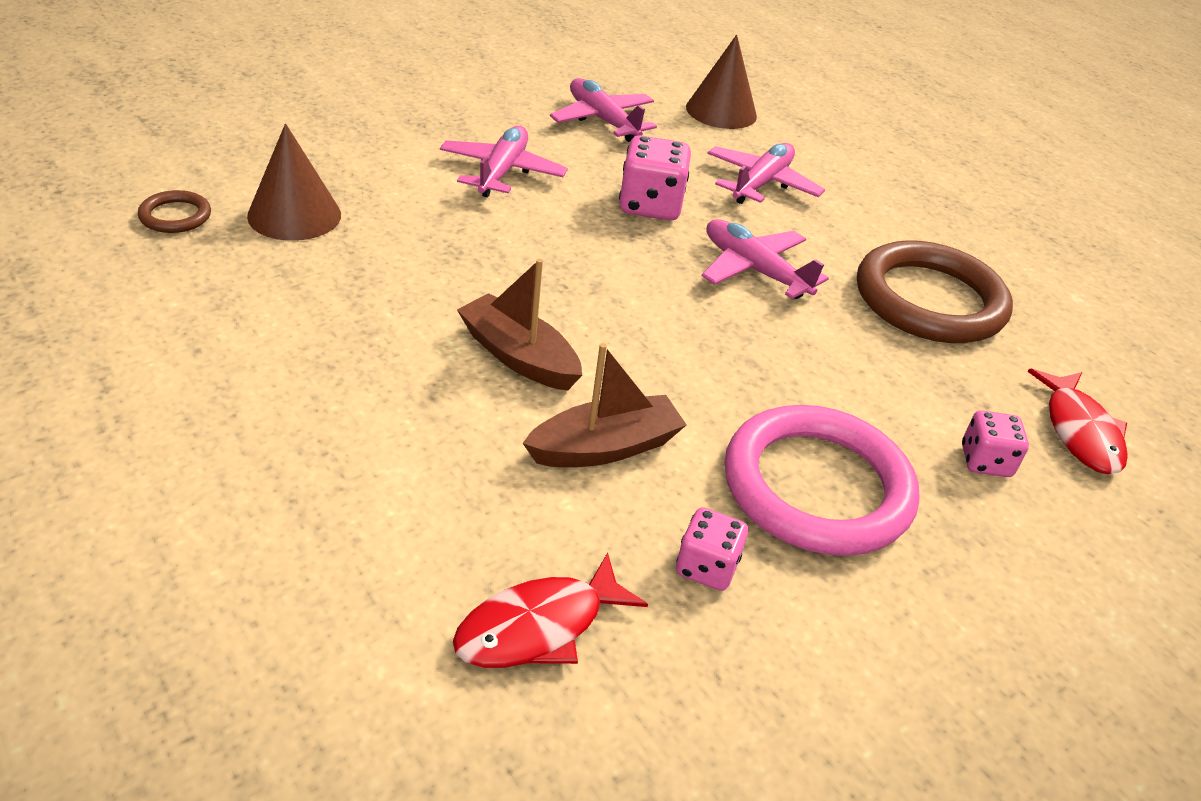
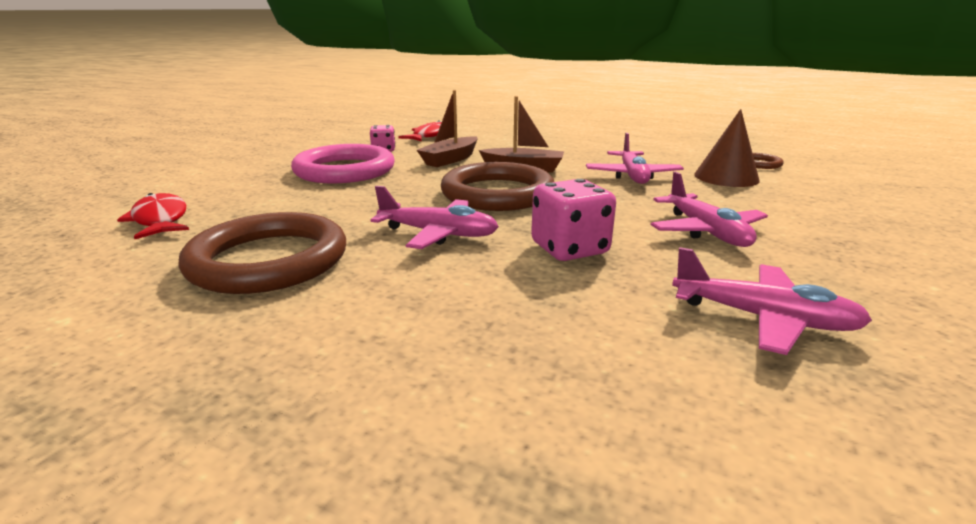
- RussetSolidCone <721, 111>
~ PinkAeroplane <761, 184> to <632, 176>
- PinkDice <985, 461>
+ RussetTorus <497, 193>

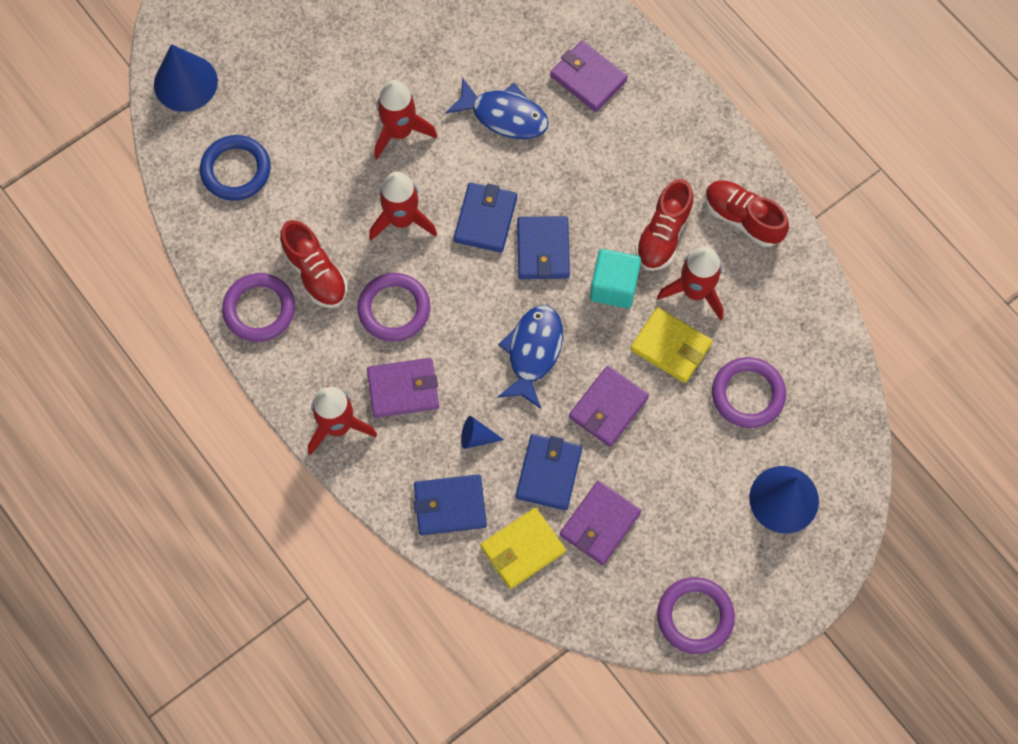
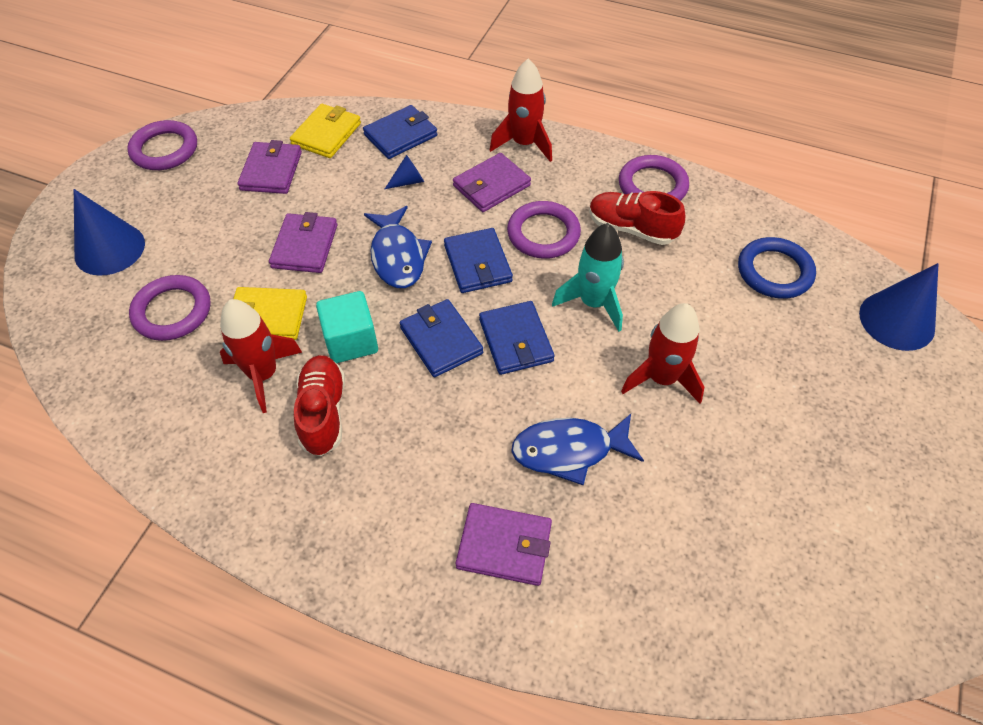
~ RedSpaceship <402, 220> to TurquoiseSpaceship <593, 303>
- RedShoe <743, 218>
~ BlueCardWallet <549, 473> to <477, 263>

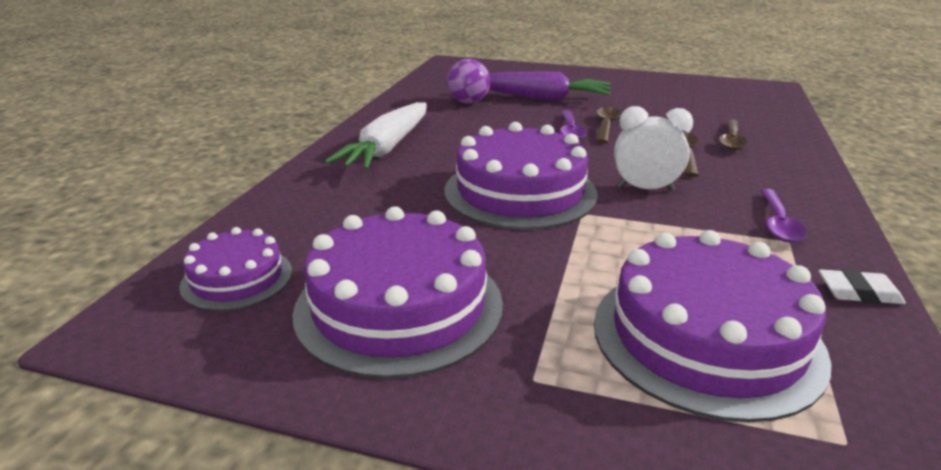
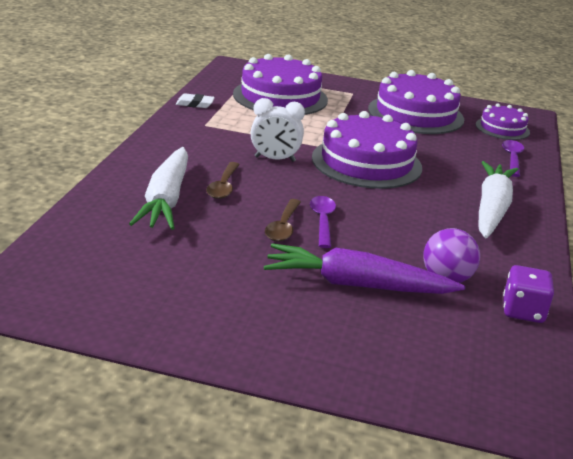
~ RussetTeaspoon <731, 141> to WhiteRootVegetable <166, 199>
~ PurpleTeaspoon <778, 224> to <512, 158>
+ PurpleDice <523, 311>

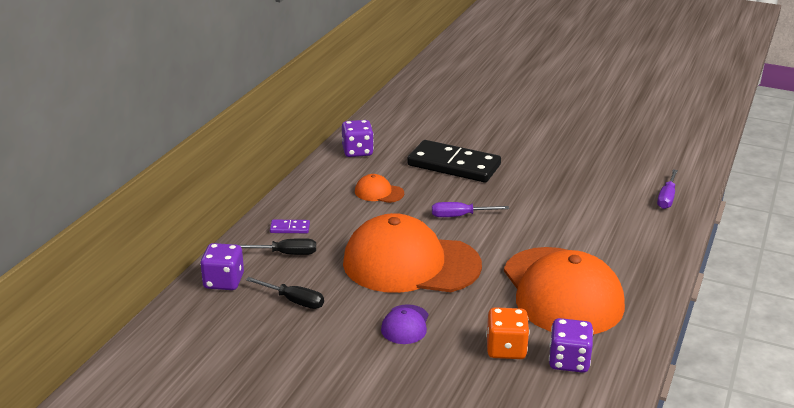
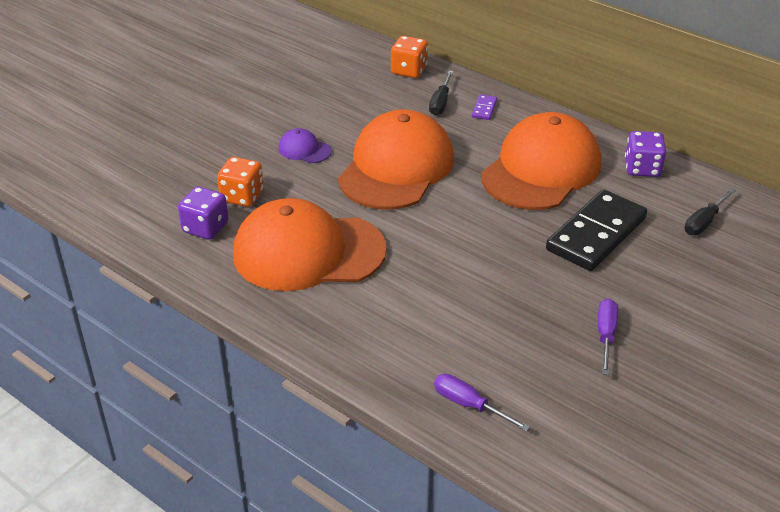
~ BrightOrangeBaseballCap <379, 192> = <541, 169> x2.45
~ PurpleFlatScrewdriver <459, 216> to <605, 335>
~ PurpleDice <224, 281> to BrightOrangeDice <409, 70>
~ EbonyFlatScrewdriver <294, 301> to <704, 222>

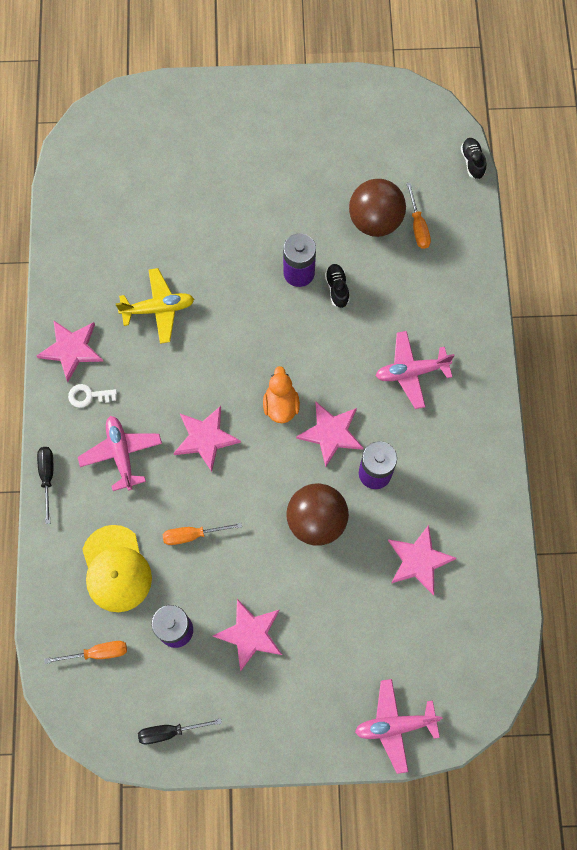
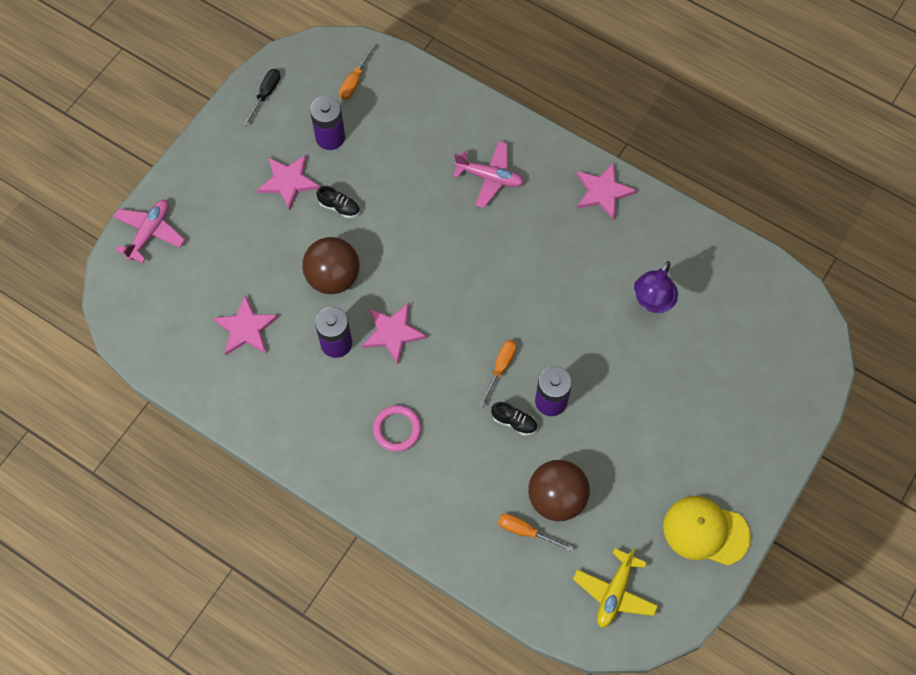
~ EbonyShoe <472, 162> to <339, 207>
~ BrightYellowAeroplane <158, 309> to <614, 592>
~ PinkAeroplane <411, 372> to PinkTorus <397, 429>
- BrightOrangeDuck <281, 405>
- WhiteDoorKey <88, 396>
- PinkStarShape <205, 438>
- EbonyFlatScrewdriver <47, 477>
~ BrightOrangeFlatScrewdriver <193, 535> to <500, 368>
~ BrightYellowBaseballCap <116, 569> to <705, 531>
+ PurpleLamp <652, 302>

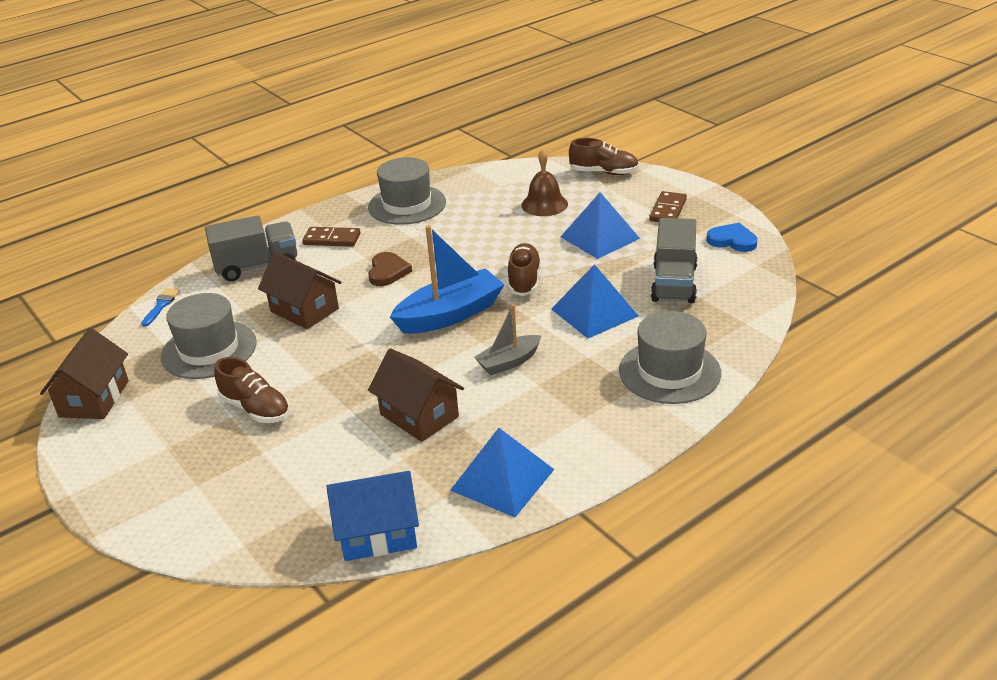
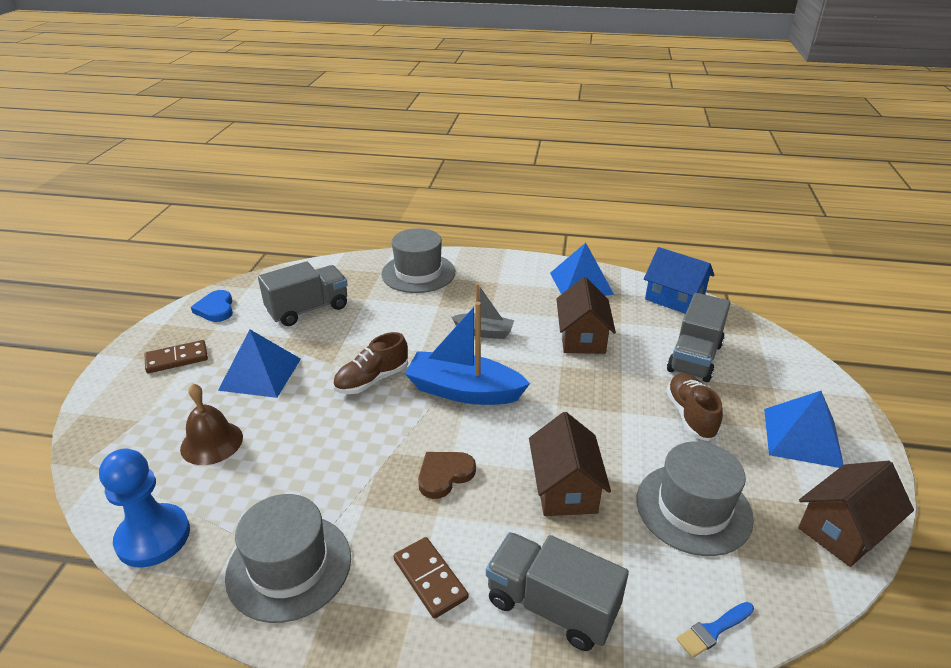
- RussetShoe <604, 172>
~ BluePyramidShape <594, 312> to <802, 437>
+ GreyToyTruck <694, 358>
+ BlueChessPawn <153, 537>

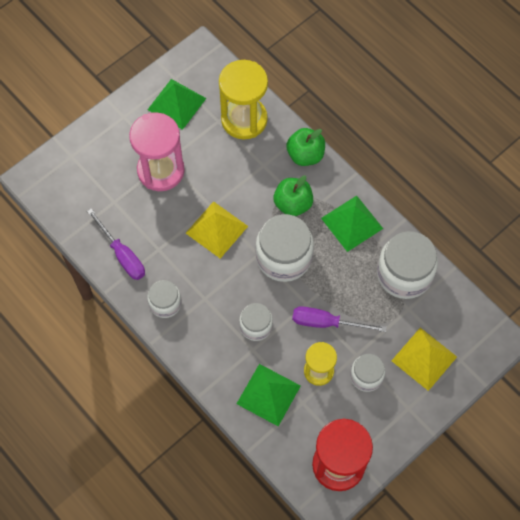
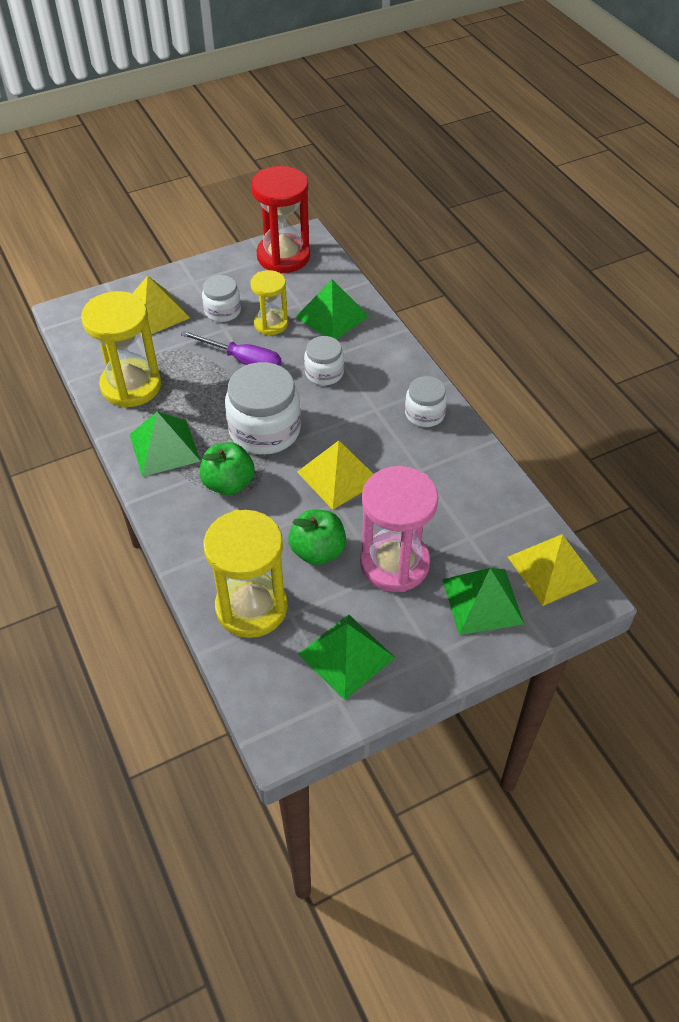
~ GreenToyApple <305, 155> to <318, 551>
- PurpleFlatScrewdriver <122, 255>
~ WhiteJar <404, 274> to BrightYellowSandglass <131, 386>
+ BrightYellowPyramidShape <552, 569>
+ GreenPyramidShape <482, 601>

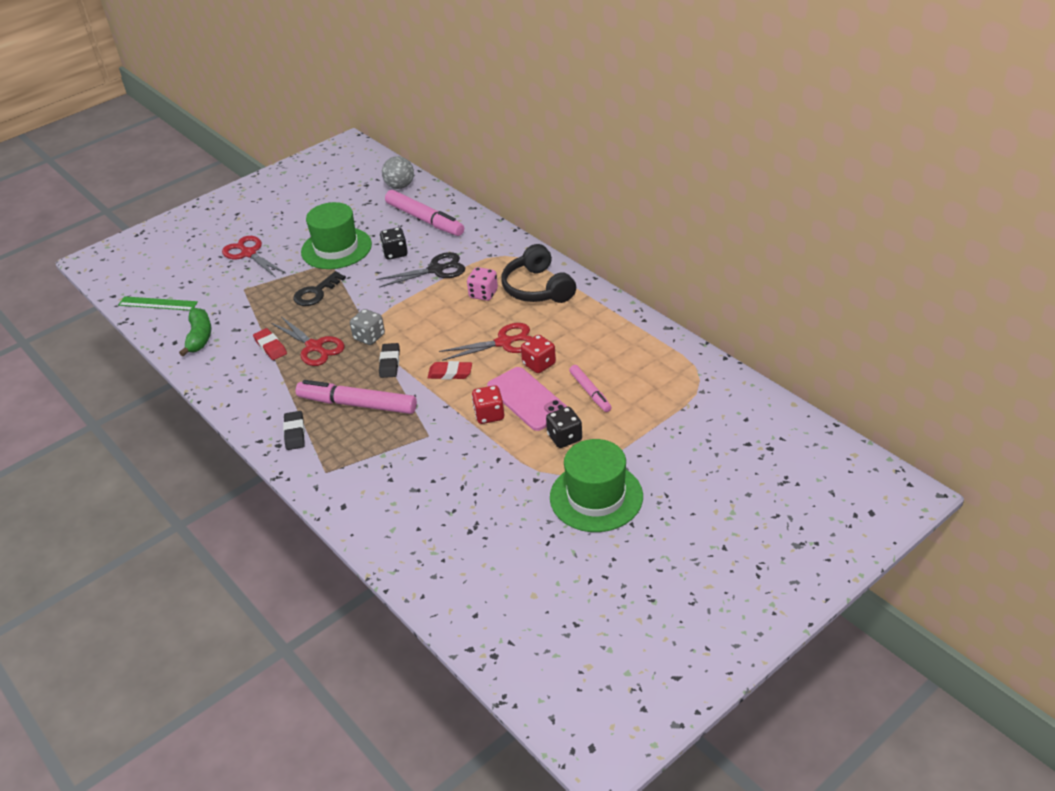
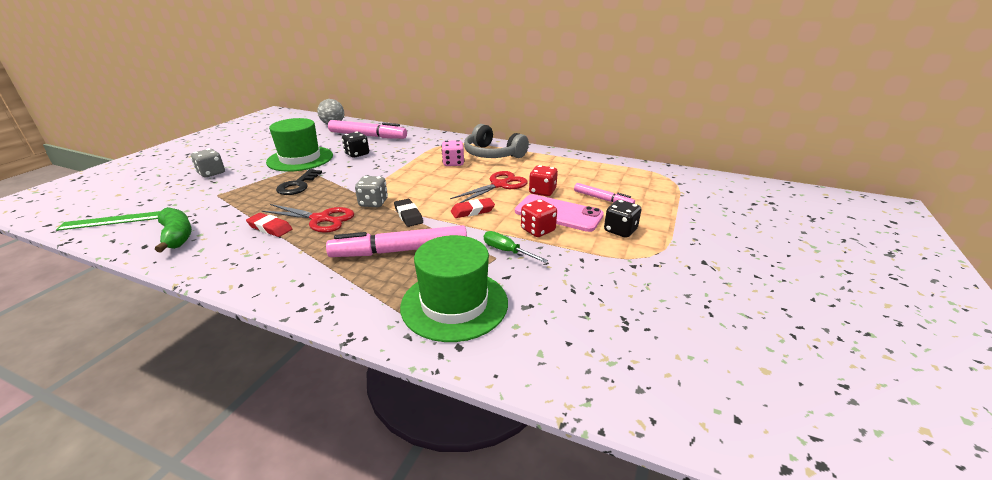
~ RedScissors <249, 253> to GreyDice <211, 173>
~ EbonyHeadset <537, 288> to GreyHeadset <493, 154>
- EbonyScissors <436, 270>
- EbonyEraser <294, 433>
~ GreenTallHat <596, 497> to <454, 304>
+ GreenFlatScrewdriver <506, 251>

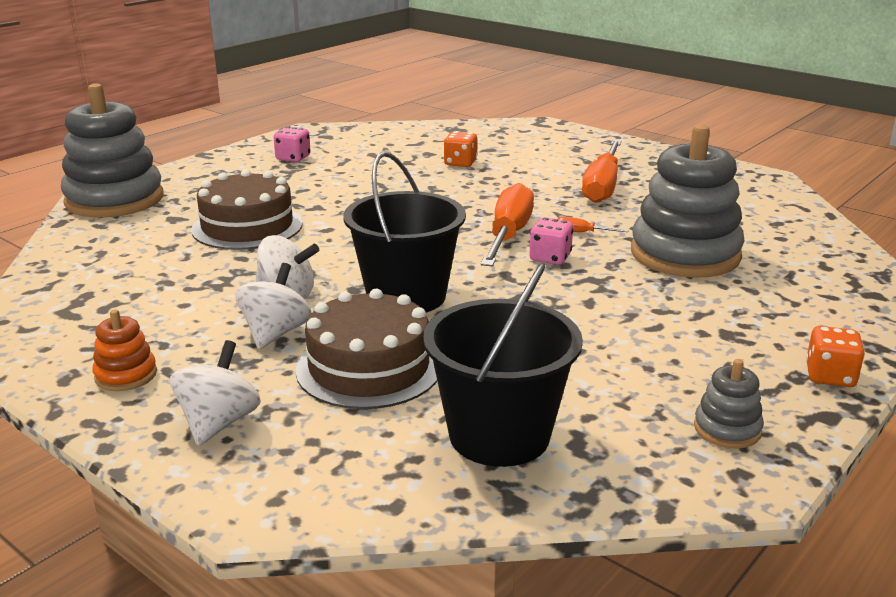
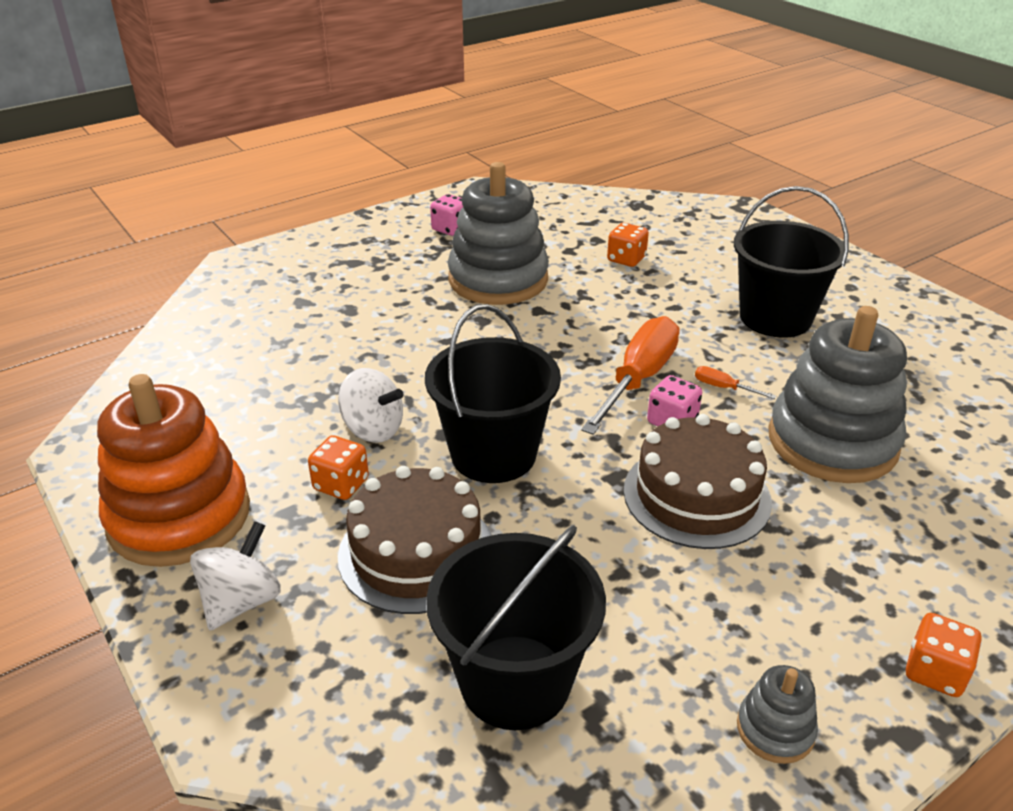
~ GreyRingStacker <114, 200> to <498, 279>
~ BrightOrangeFlatScrewdriver <602, 186> to EbonySandBucket <775, 318>
~ RussetLayerCake <247, 226> to <696, 495>
~ WhiteWhirligig <275, 333> to BrightOrangeDice <341, 484>
~ BrightOrangeRingStacker <126, 375> = <179, 516> x2.28

